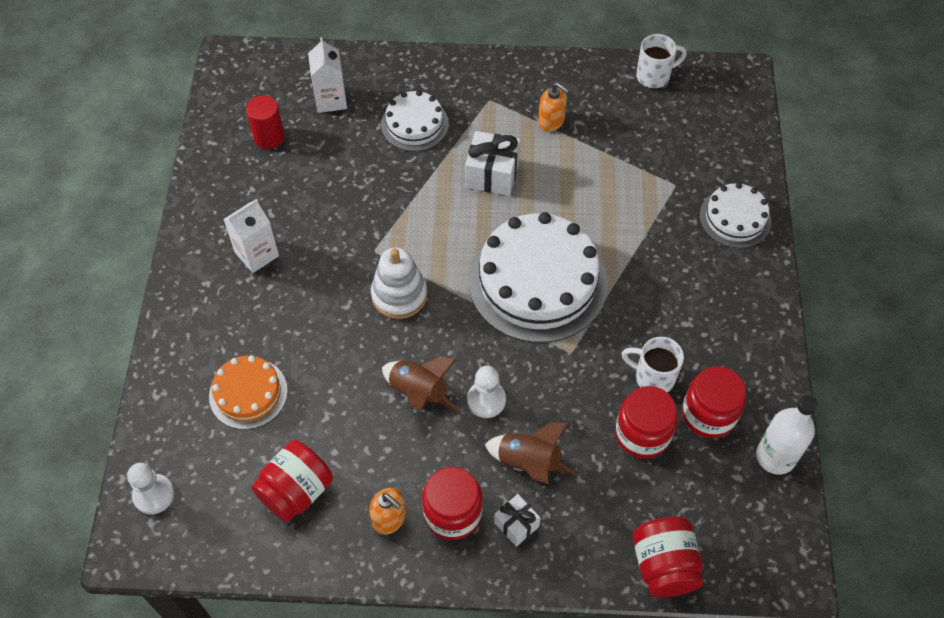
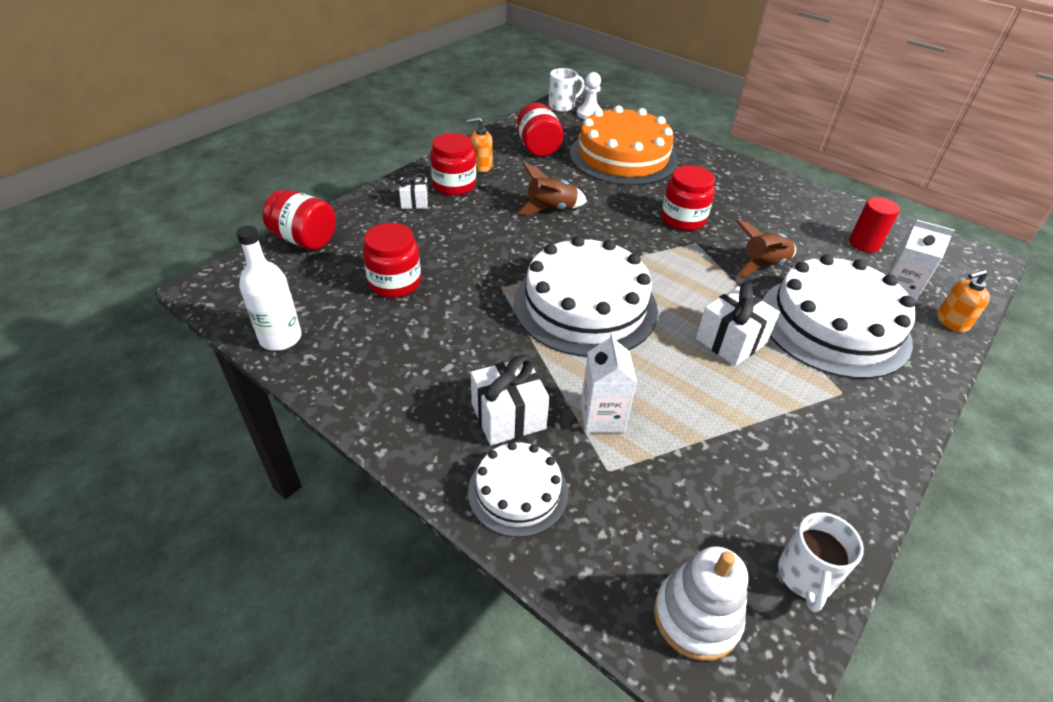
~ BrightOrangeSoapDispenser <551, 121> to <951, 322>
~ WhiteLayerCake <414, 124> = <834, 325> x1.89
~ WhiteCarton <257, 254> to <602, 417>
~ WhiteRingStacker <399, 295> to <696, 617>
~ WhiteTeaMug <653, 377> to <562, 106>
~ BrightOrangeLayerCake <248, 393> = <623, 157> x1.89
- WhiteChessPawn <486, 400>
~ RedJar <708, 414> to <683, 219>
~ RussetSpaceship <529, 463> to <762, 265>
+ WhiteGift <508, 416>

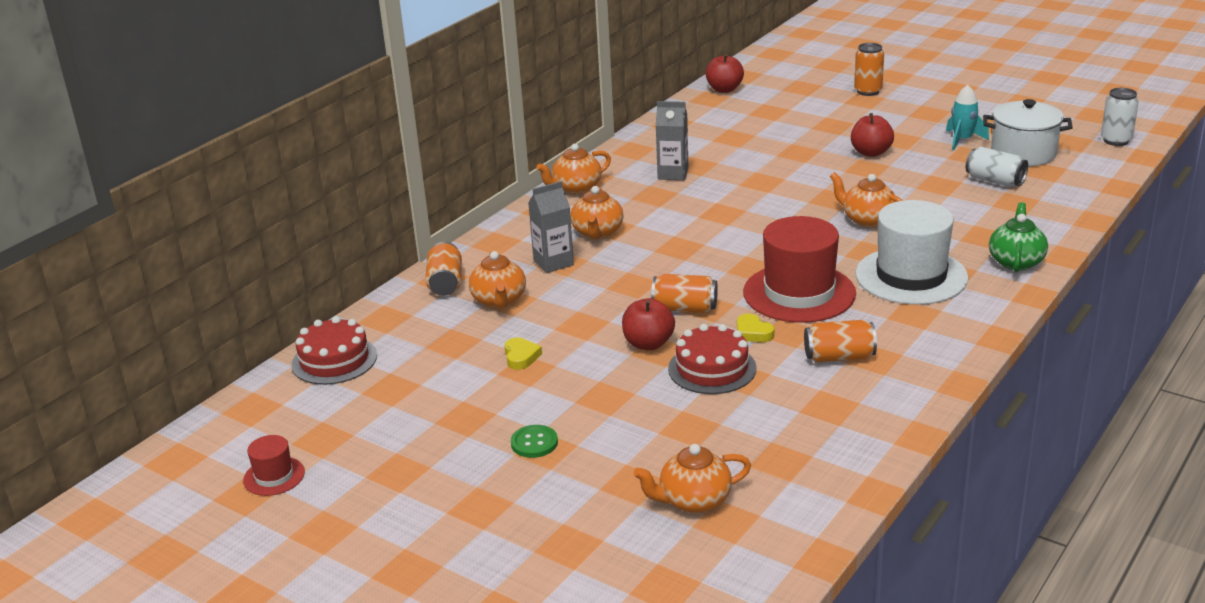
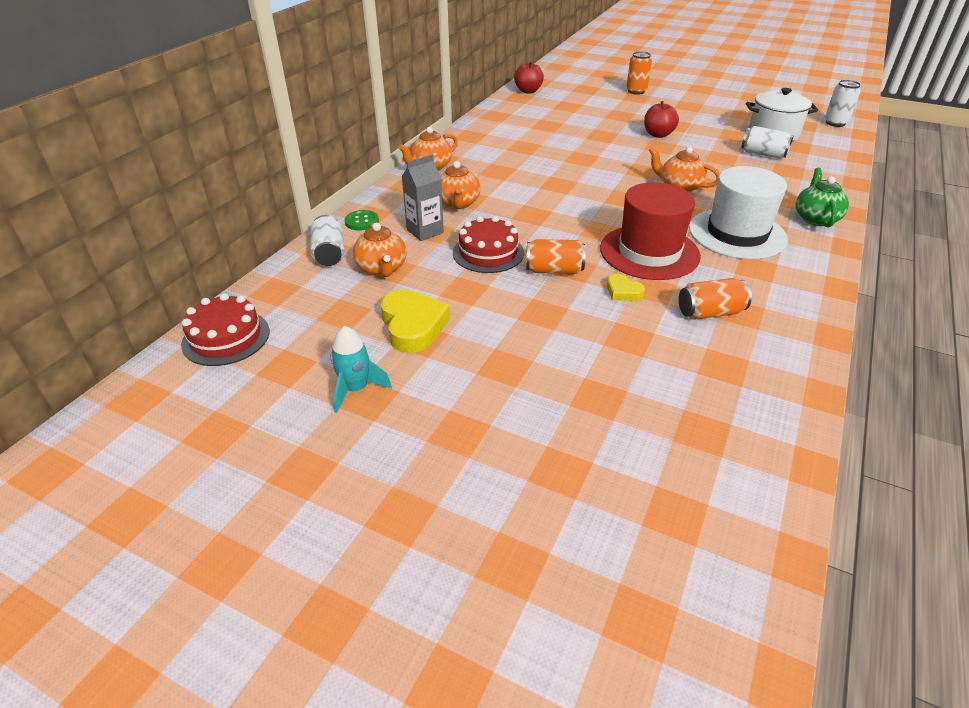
~ TurquoiseSpaceship <962, 140> to <356, 389>
- GreyCarton <673, 174>
~ BrightOrangeTin <445, 283> to WhiteTin <329, 254>
- RedToyApple <648, 344>
~ RedLayerCake <712, 368> to <488, 253>
~ BrightYellowHeartShape <521, 357> = <413, 325> x1.89
~ GreenButton <534, 443> to <362, 221>
- RedTallHat <274, 476>
- BrightOrangeChinaTeapot <694, 501>

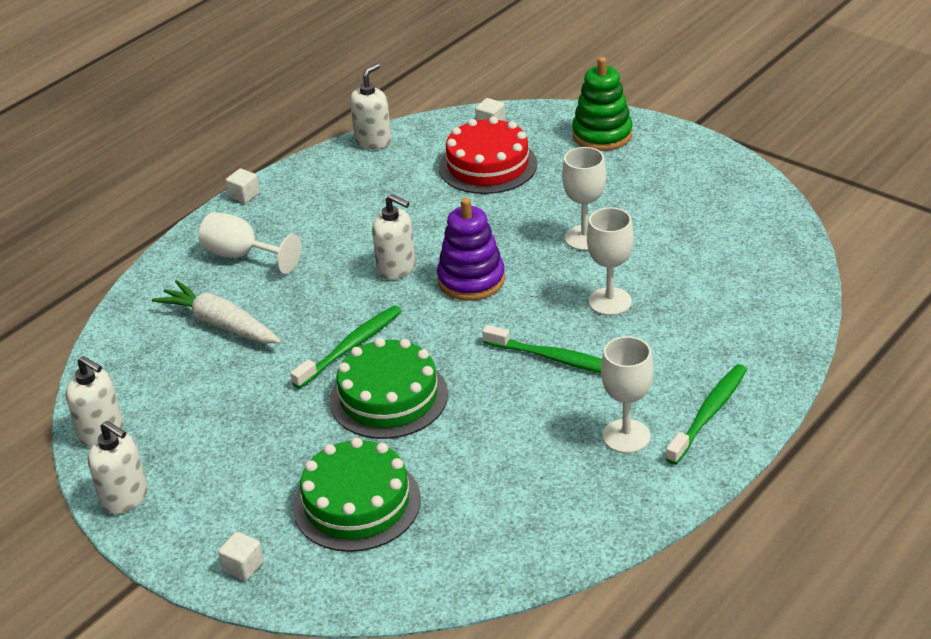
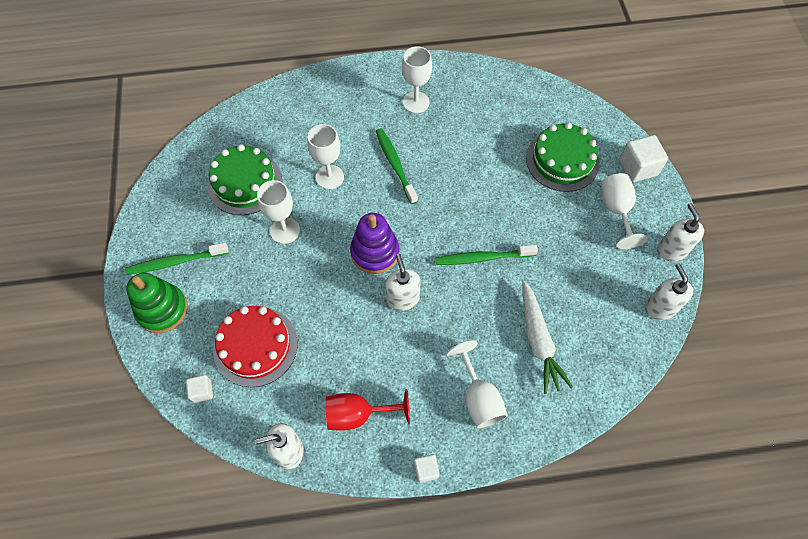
~ GreenLayerCake <389, 397> to <245, 183>
~ GreenDentalBrush <709, 414> to <176, 262>
~ WhiteBlock <243, 566> = <637, 168> x1.79
+ WhiteChalice <616, 210>
+ RedChalice <358, 414>

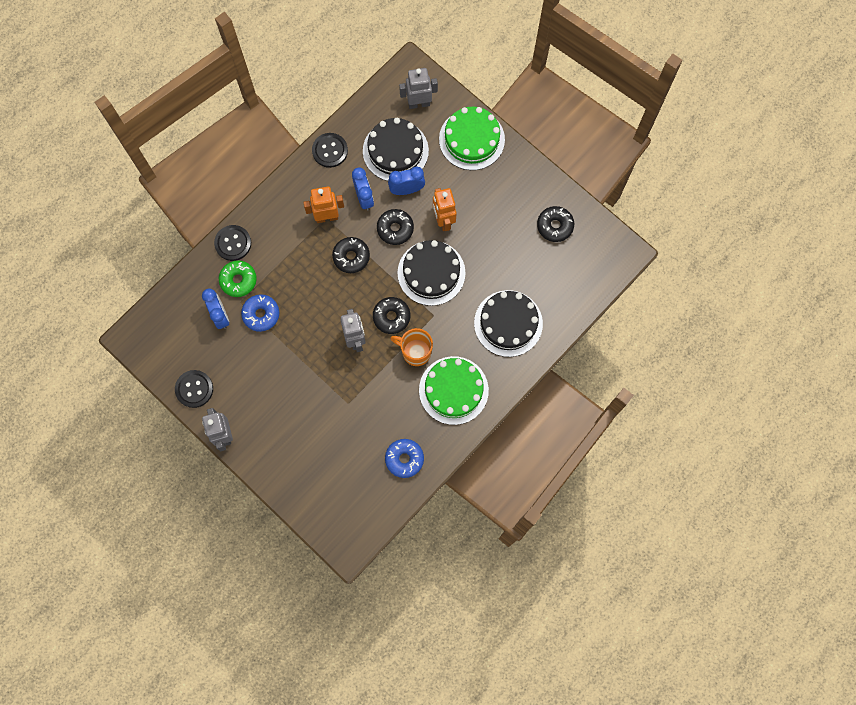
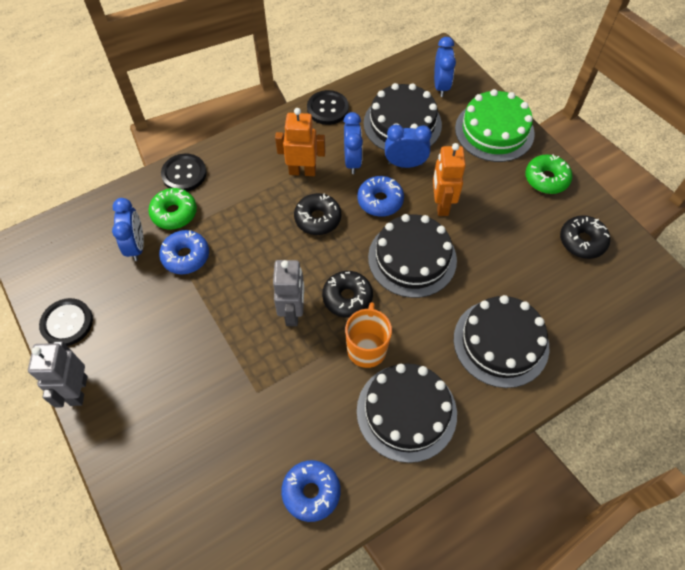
~ GreyToyRobot <419, 103> to BlueAlarmClock <441, 86>
~ EbonyGlazedDonut <395, 229> to BlueGlazedDonut <380, 201>
~ BrightOrangeTeaMug <415, 352> = <367, 348> 60 degrees clockwise
~ GreenLayerCake <453, 390> to EbonyLayerCake <406, 412>
+ GreenGlazedDonut <546, 179>

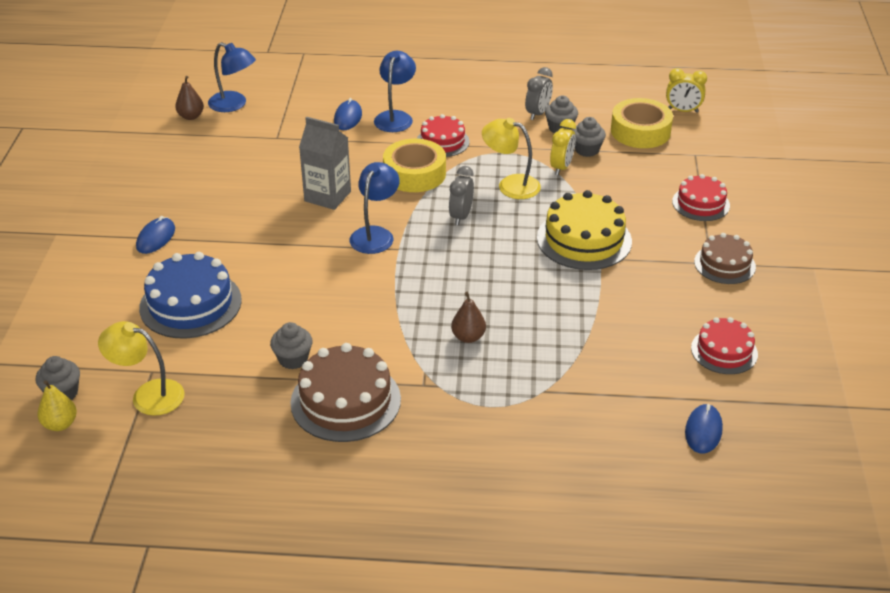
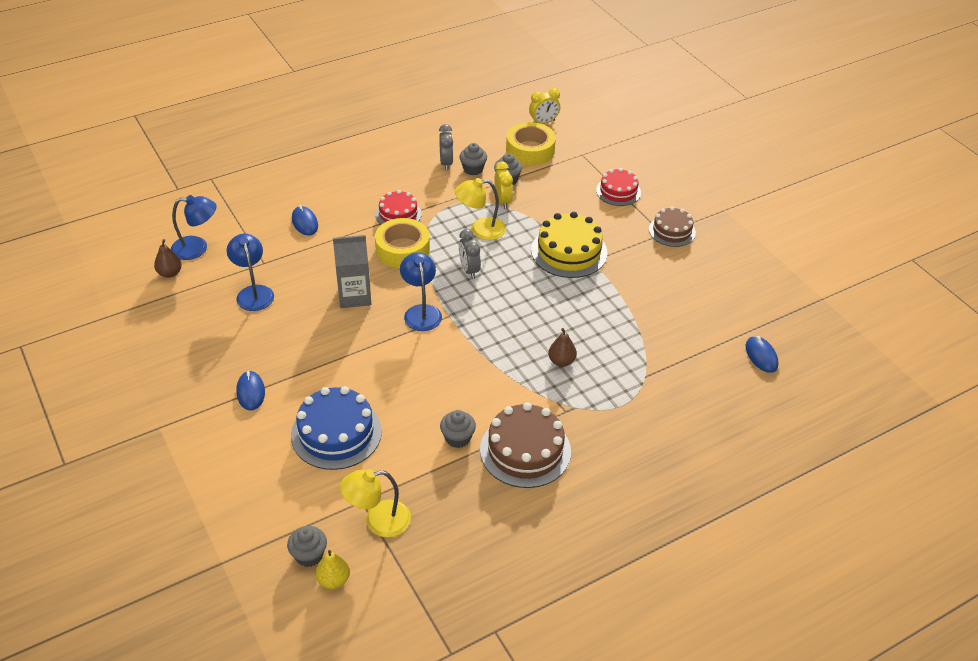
~ BlueLamp <395, 117> to <253, 292>
- RedLayerCake <724, 351>

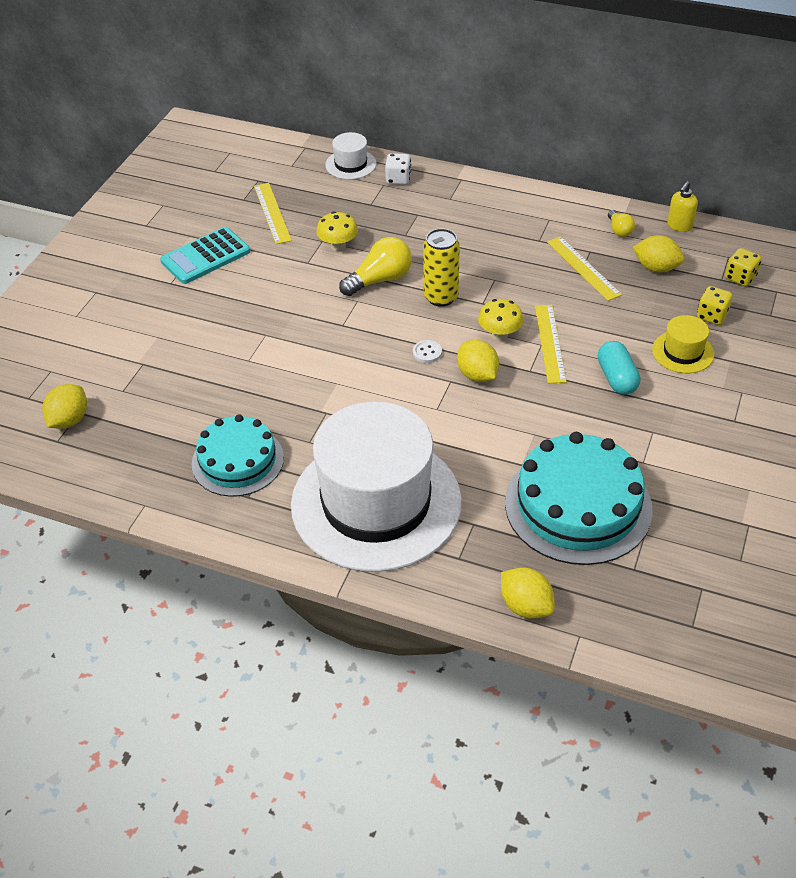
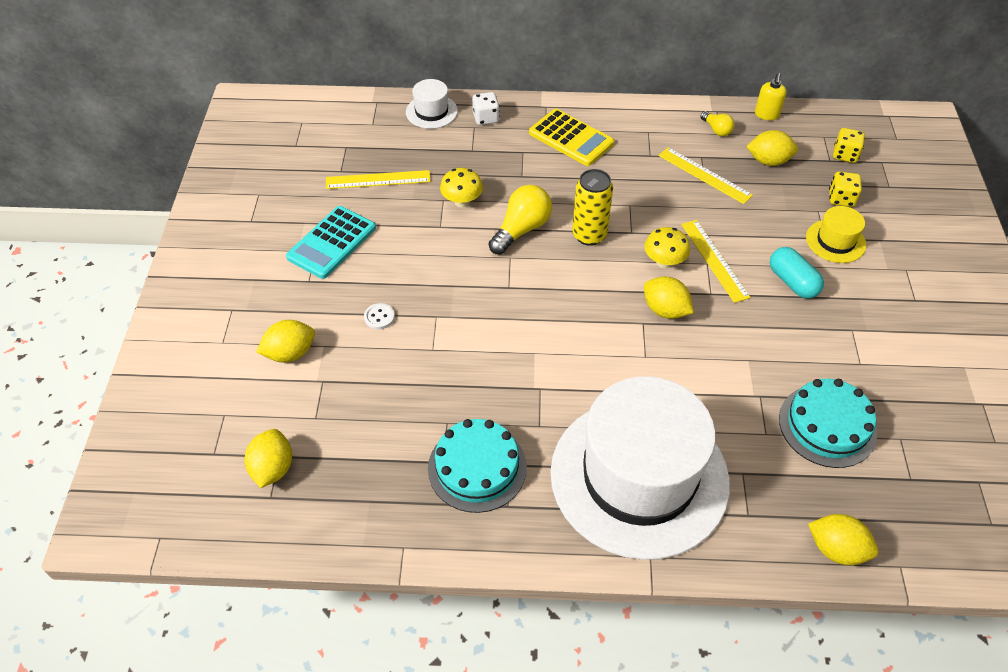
~ BrightYellowRuler <272, 213> = <378, 179> 60 degrees counterclockwise
~ WhiteButton <427, 352> to <379, 317>
~ TurquoiseLayerCake <578, 505> = <827, 425> x0.66
+ BrightYellowAddingMachine <571, 138>
+ BrightYellowToyLemon <290, 353>

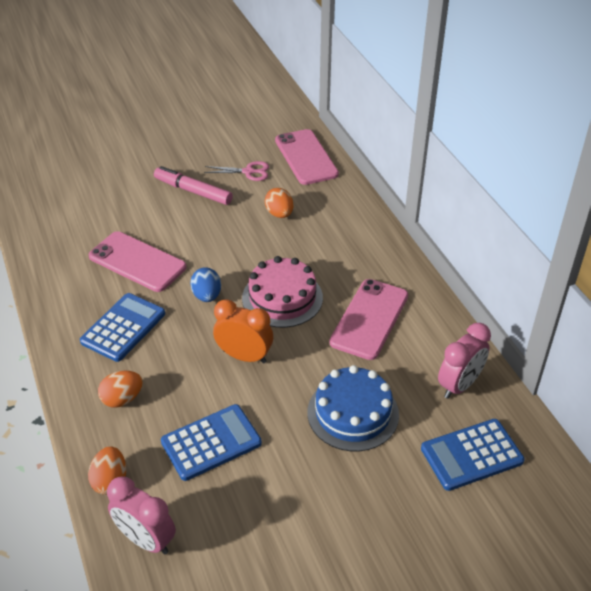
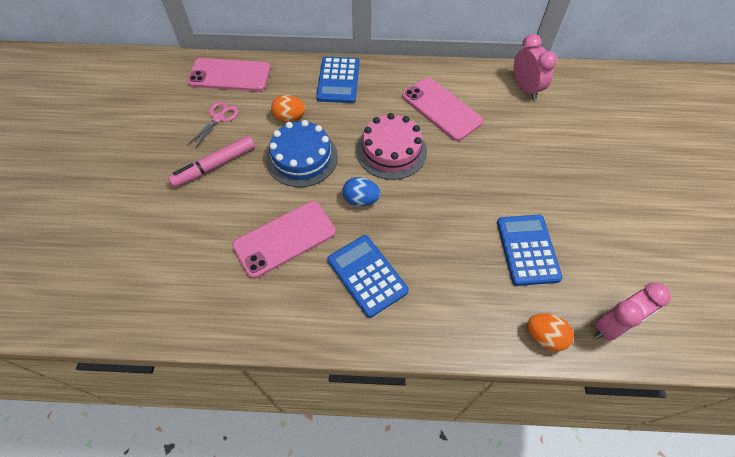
- BrightOrangeAlarmClock <244, 356>
~ BlueLayerCake <353, 413> to <302, 158>
- BrightOrangeEgg <122, 399>
~ BlueAddingMachine <471, 455> to <338, 80>

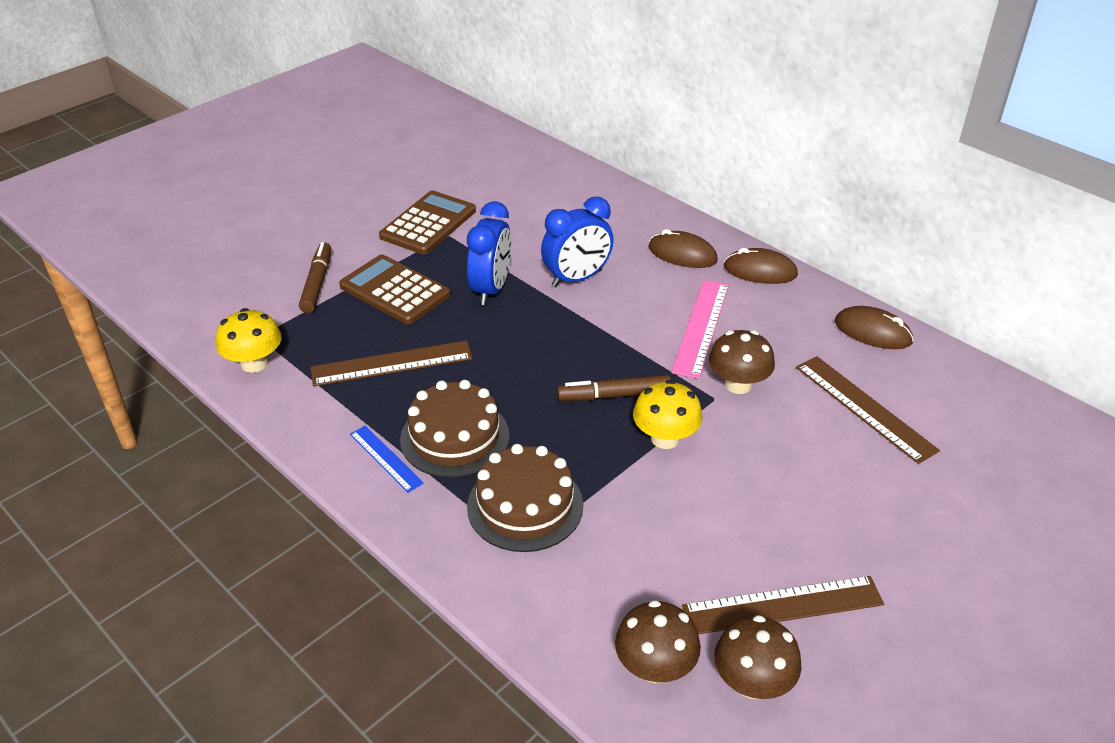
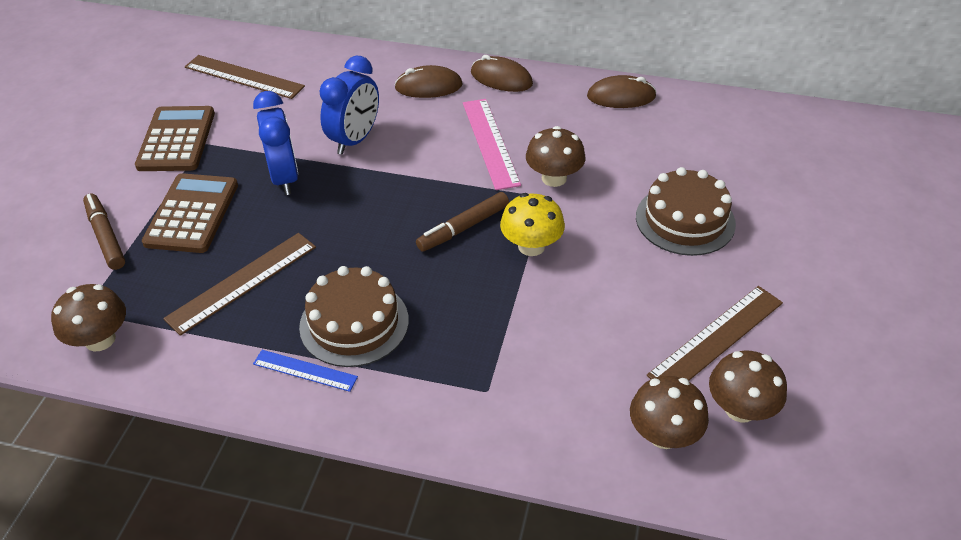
~ RussetMouse <760, 271> = <501, 78> 45 degrees clockwise
~ RussetAddingMachine <395, 290> = <192, 214> 90 degrees clockwise
~ BrightYellowMushroom <254, 363> to RussetMushroom <100, 339>
~ RussetRuler <864, 408> to <244, 77>
~ RussetLayerCake <525, 506> to <685, 220>

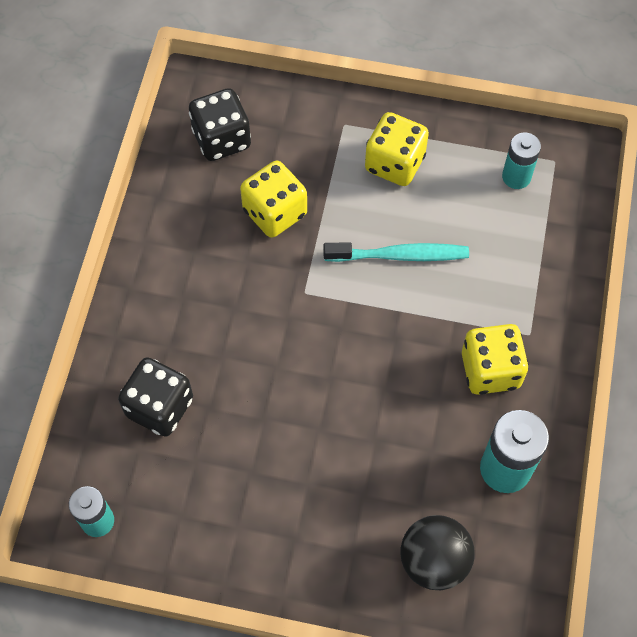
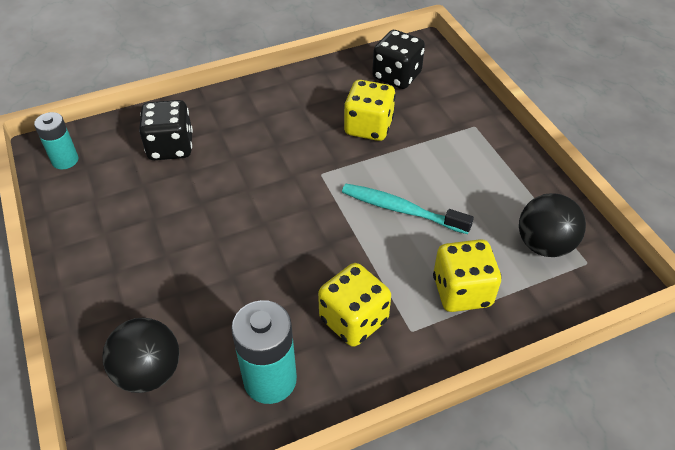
~ BrightYellowDice <394, 163> to <462, 291>
~ TurquoiseBattery <516, 177> to EbonySphere <544, 244>
~ TurquoiseDentalBrush <400, 255> = <401, 209> 150 degrees clockwise

